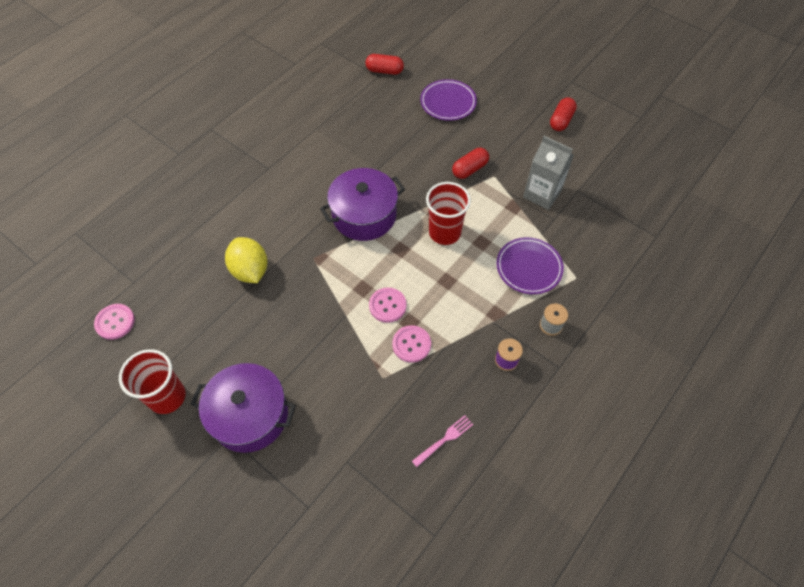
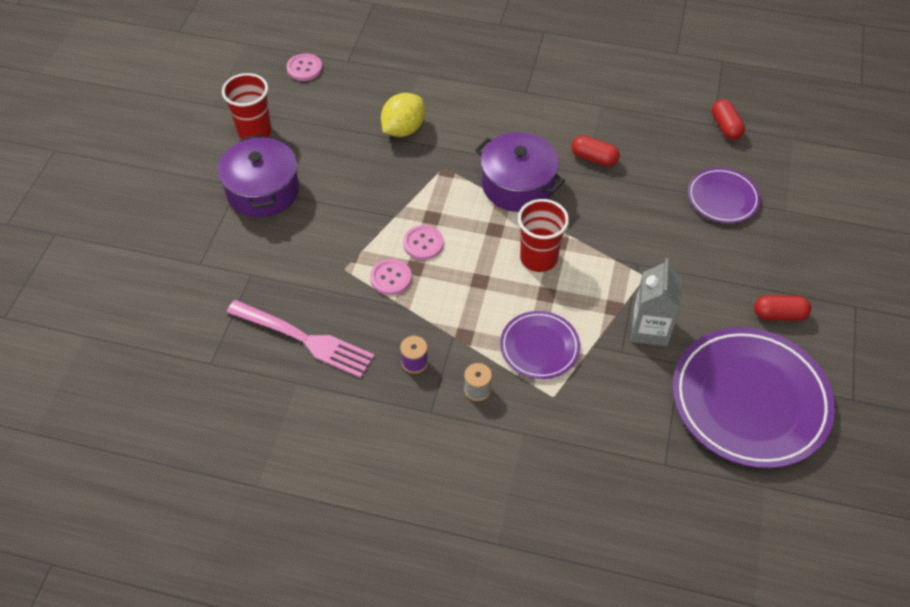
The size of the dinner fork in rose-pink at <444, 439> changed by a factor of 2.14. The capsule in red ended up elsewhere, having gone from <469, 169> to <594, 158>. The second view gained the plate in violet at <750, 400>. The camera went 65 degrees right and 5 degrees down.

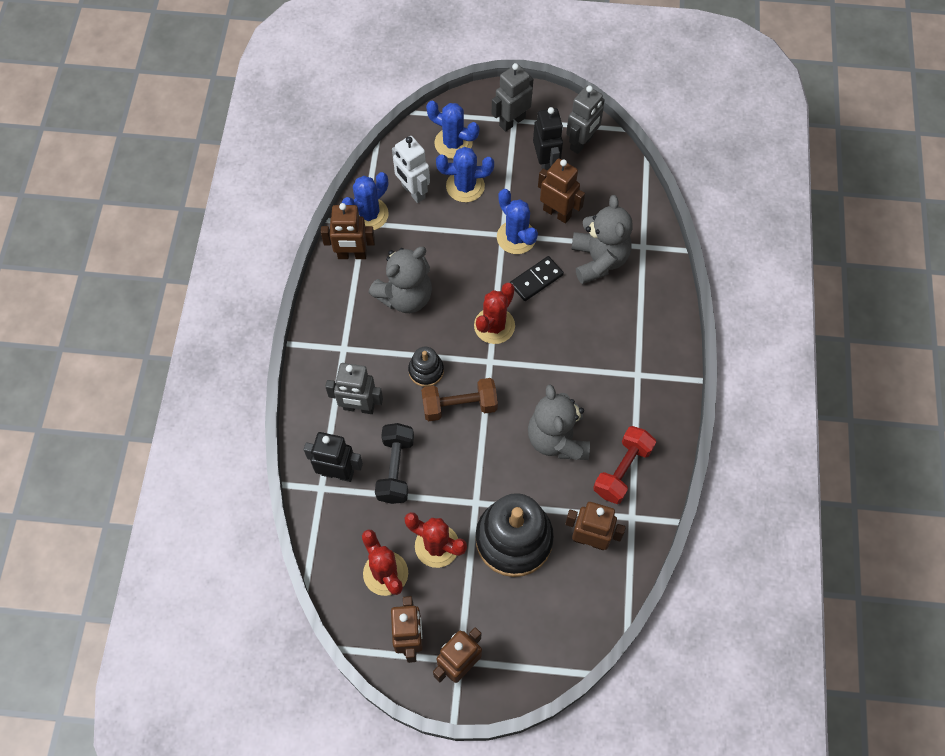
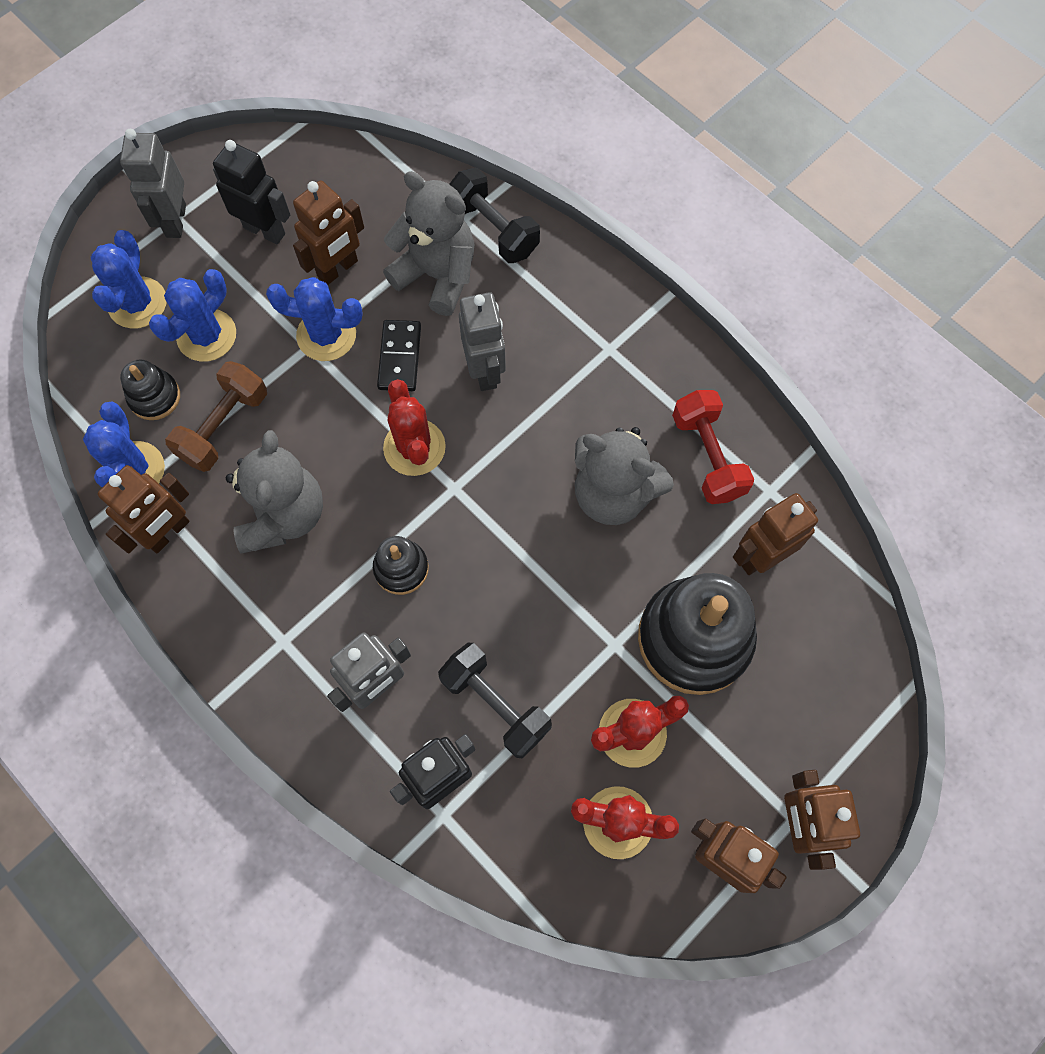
Where the toy robot in pure white stood at <413, 191>, the stacking toy in ebony came to stand at <155, 397>. The hand weight in brown ended up elsewhere, having gone from <459, 406> to <224, 426>. The saguaro cactus in cobalt at <453, 143> ended up facing another way, 60 degrees counterclockwise from before. The toy robot in brown at <557, 213> ended up facing another way, 150 degrees clockwise from before. The toy robot in gray ended up elsewhere, having gone from <581, 143> to <485, 371>. The second view gained the hand weight in ebony at <493, 229>. The camera went 50 degrees left and 5 degrees up.

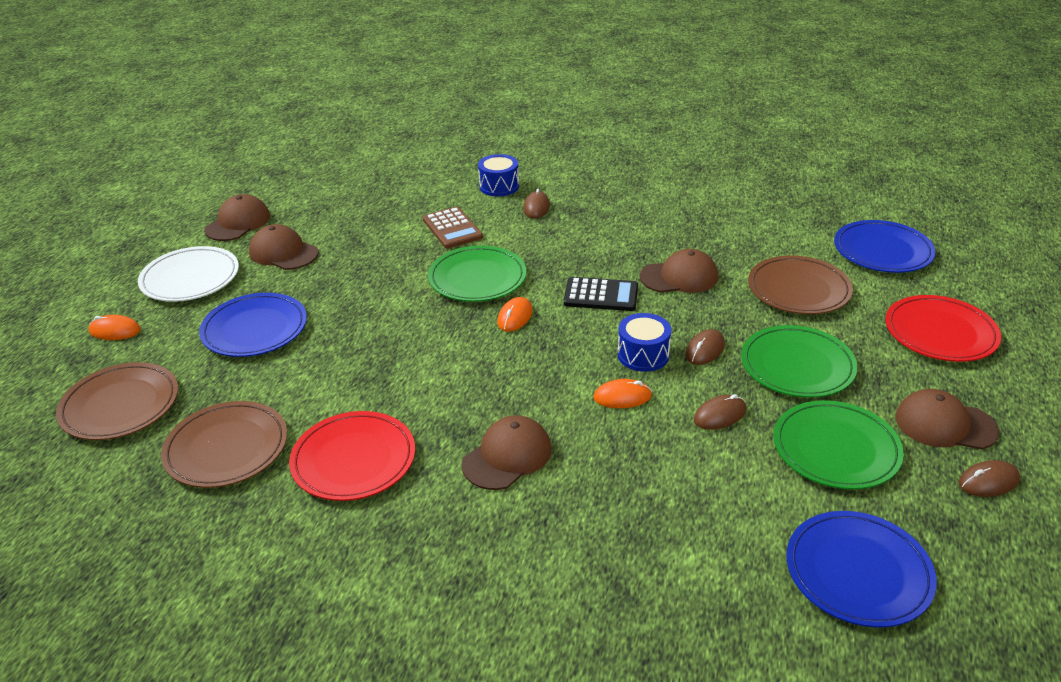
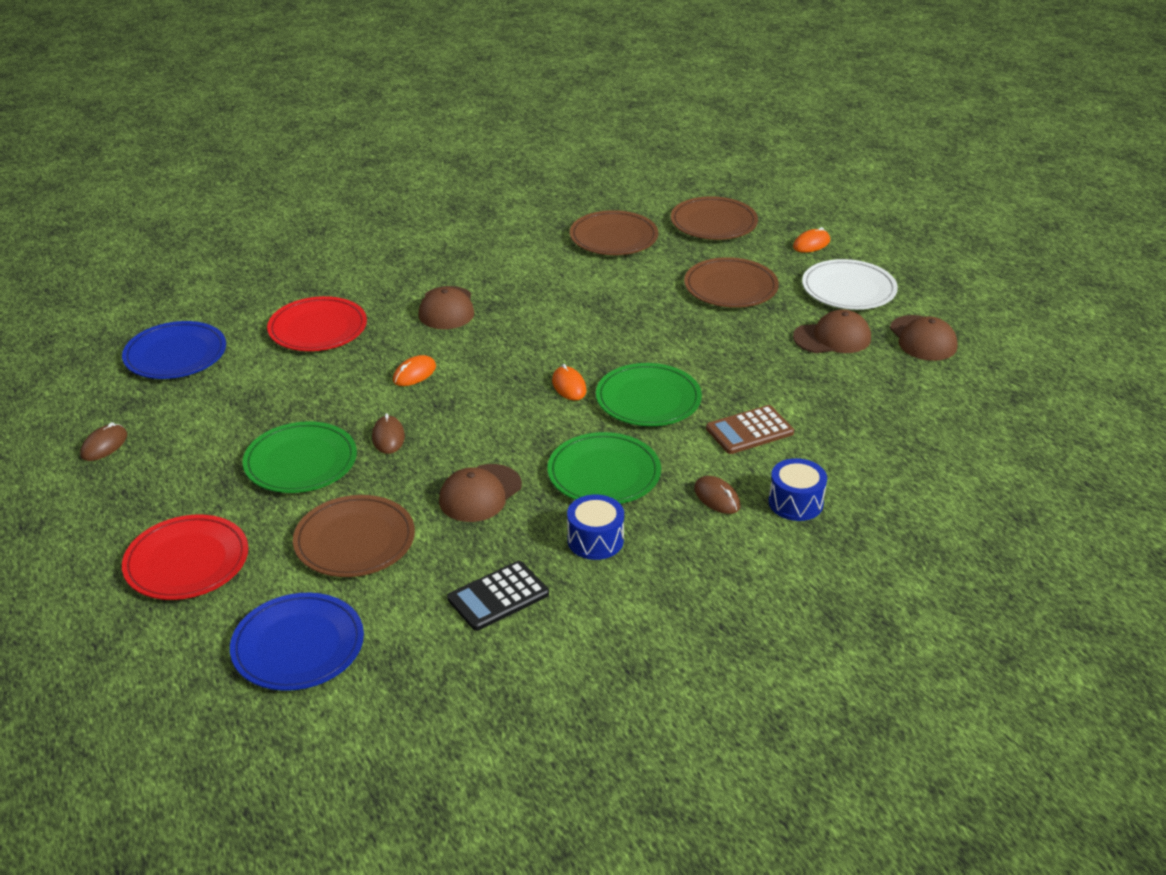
What was the plate in cobalt at <255, 329> turned into the plate in brown at <730, 287>. The plate in red ended up elsewhere, having gone from <353, 460> to <318, 329>. The adding machine in brown at <452, 228> ended up facing another way, 45 degrees counterclockwise from before. The adding machine in ebony ended up elsewhere, having gone from <601, 295> to <498, 596>. The drum in cobalt ended up elsewhere, having gone from <643, 355> to <595, 540>. The second view lost the computer mouse in brown at <719, 415>. The plate in leaf-green ended up elsewhere, having gone from <836, 449> to <604, 473>. The second view lost the cap in brown at <945, 424>. The camera went 135 degrees right and 0 degrees up.

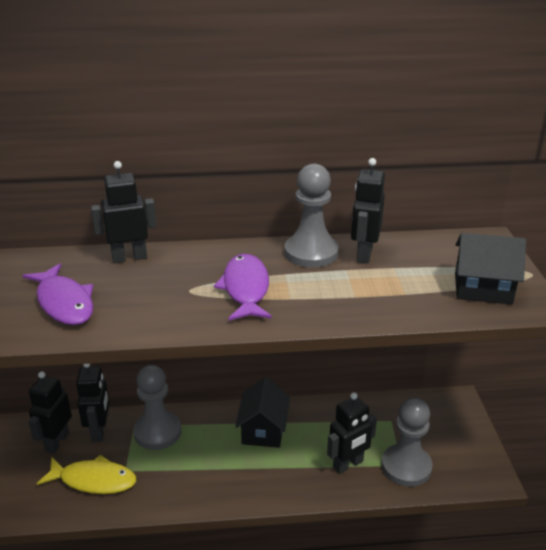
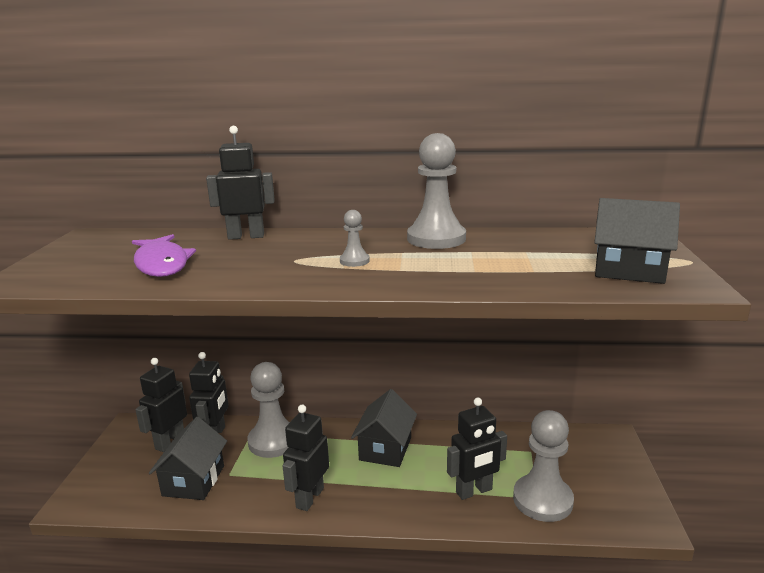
Where the fish in golden stood at <93, 480>, the toy house in ebony came to stand at <193, 480>. Where the fish in violet stood at <245, 289>, the chess pawn in gray came to stand at <354, 261>. The toy robot in ebony ended up elsewhere, having gone from <364, 254> to <309, 498>. The camera went 10 degrees right and 10 degrees down.

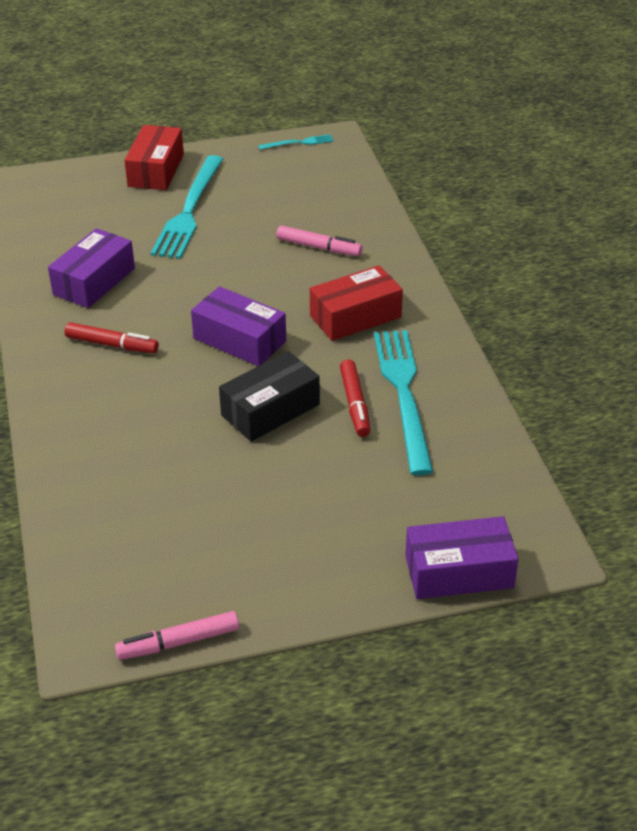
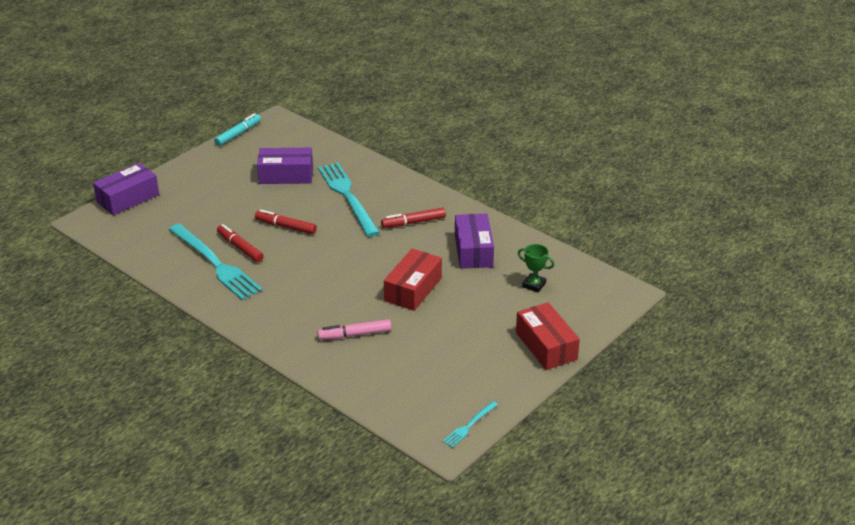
What was the felt pen in rose-pink at <178, 642> turned into the felt pen in aqua at <238, 134>. The dinner fork in aqua ended up elsewhere, having gone from <189, 210> to <347, 196>. The package in violet ended up elsewhere, having gone from <239, 340> to <286, 175>. Where the package in ebony stood at <270, 410>, the felt pen in red came to stand at <285, 226>. The package in red ended up elsewhere, having gone from <355, 316> to <413, 289>. The second view gained the trophy in leaf-green at <534, 285>. The camera went 145 degrees right and 5 degrees down.

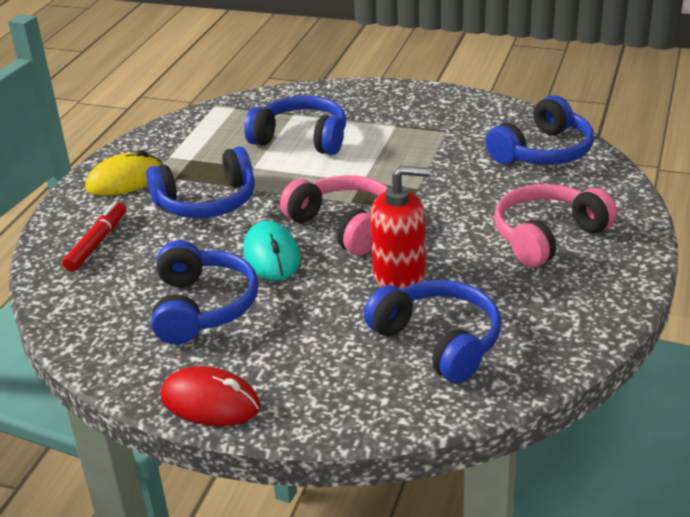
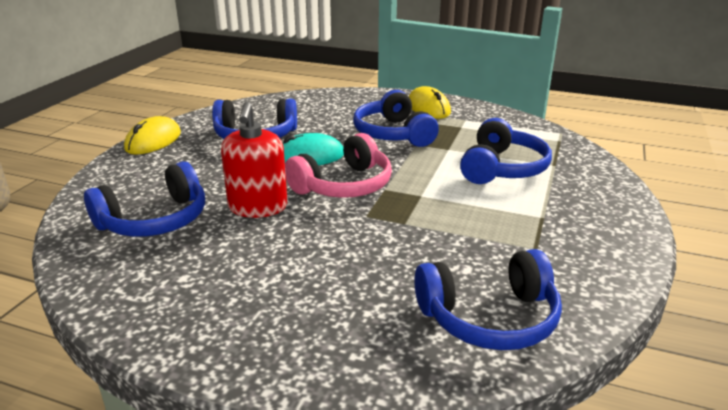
The second view lost the felt pen in red at <97, 242>. What was the computer mouse in red at <210, 402> turned into the computer mouse in golden at <153, 141>. The headphones in cobalt at <542, 151> ended up facing another way, 60 degrees counterclockwise from before. The second view lost the headphones in rose-pink at <548, 236>. The camera went 90 degrees right and 5 degrees down.

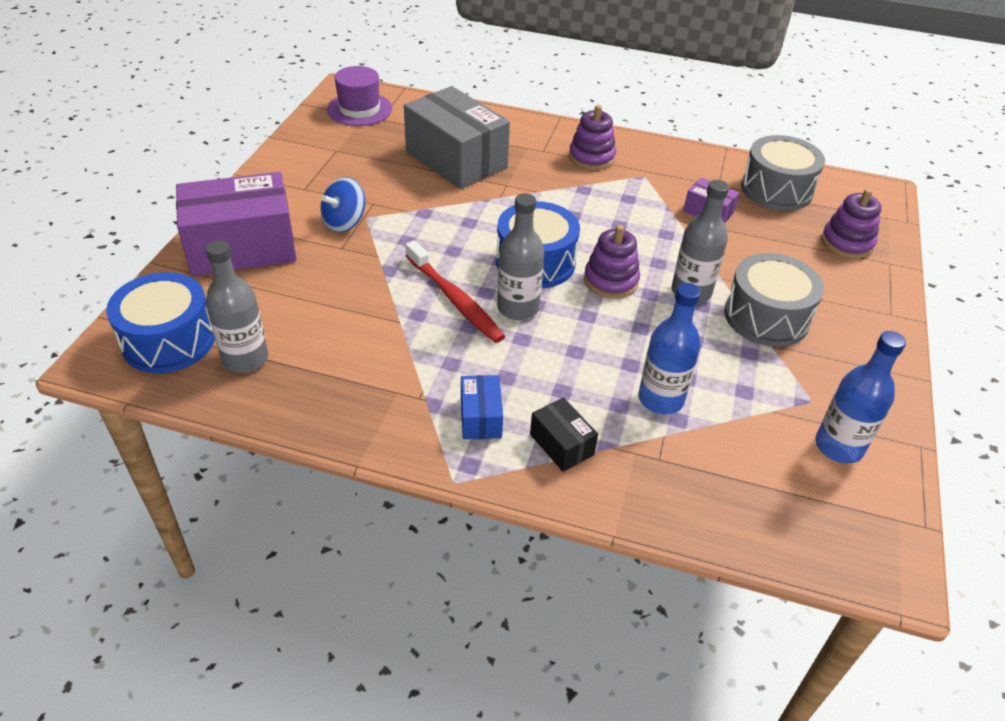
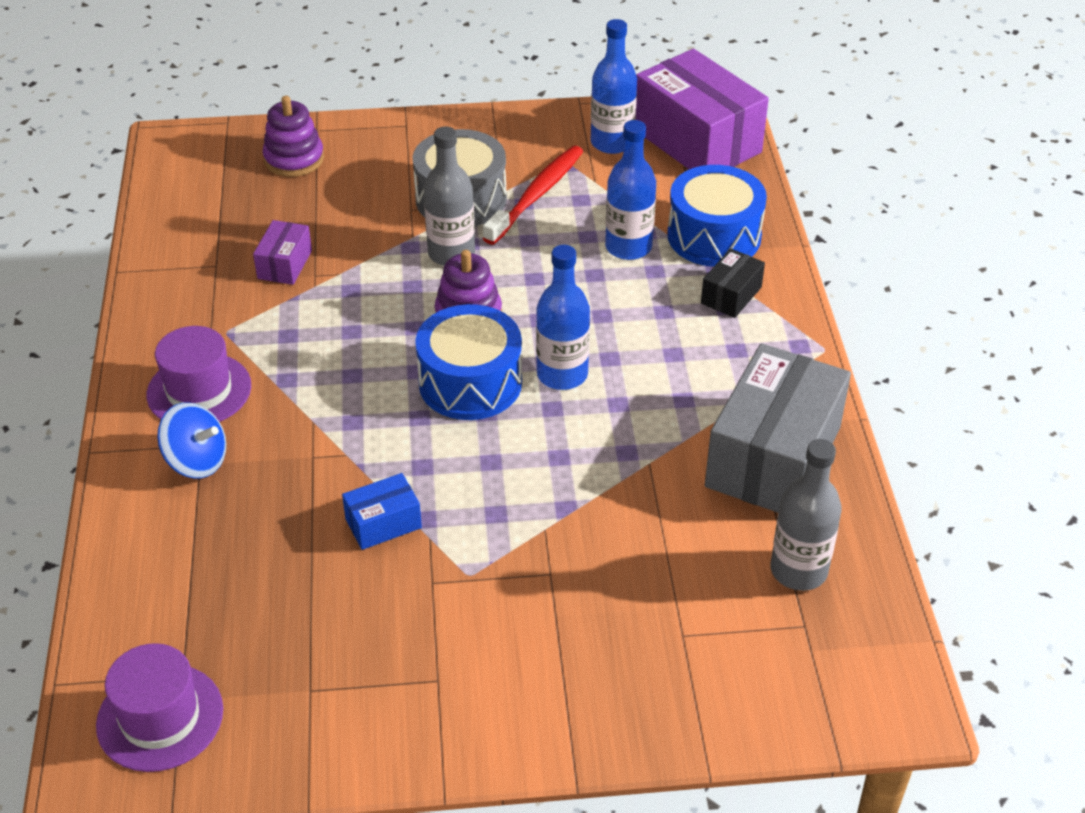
The drum in cobalt ended up elsewhere, having gone from <169, 340> to <714, 236>. The package in violet ended up elsewhere, having gone from <242, 247> to <696, 141>. The spinning top in cobalt ended up elsewhere, having gone from <344, 222> to <197, 461>. The package in gray ended up elsewhere, having gone from <456, 159> to <773, 457>. The tooth brush in red ended up elsewhere, having gone from <455, 299> to <536, 195>. The package in cobalt ended up elsewhere, having gone from <481, 417> to <383, 523>. What was the bottle in gray at <518, 308> turned into the bottle in cobalt at <562, 374>. Where the stacking toy in violet stood at <591, 157>, the tall hat in violet came to stand at <199, 390>. The second view lost the drum in gray at <776, 189>. The camera went 110 degrees left and 0 degrees up.

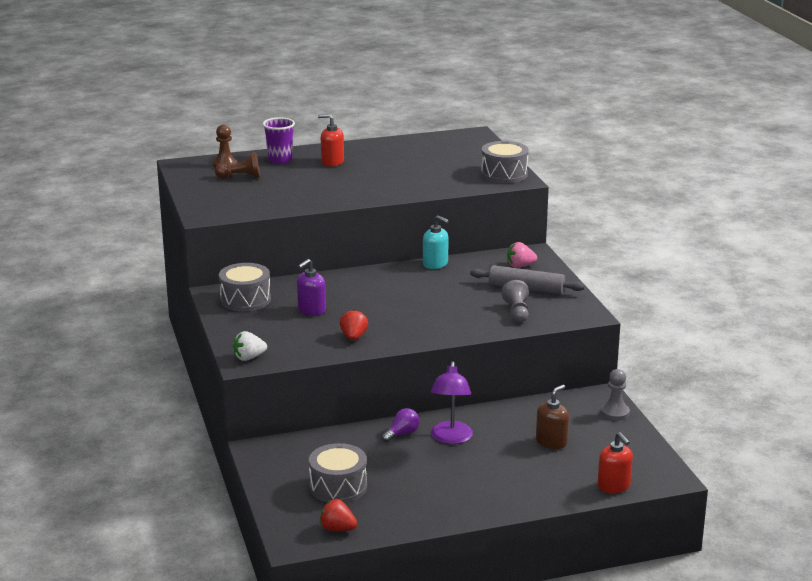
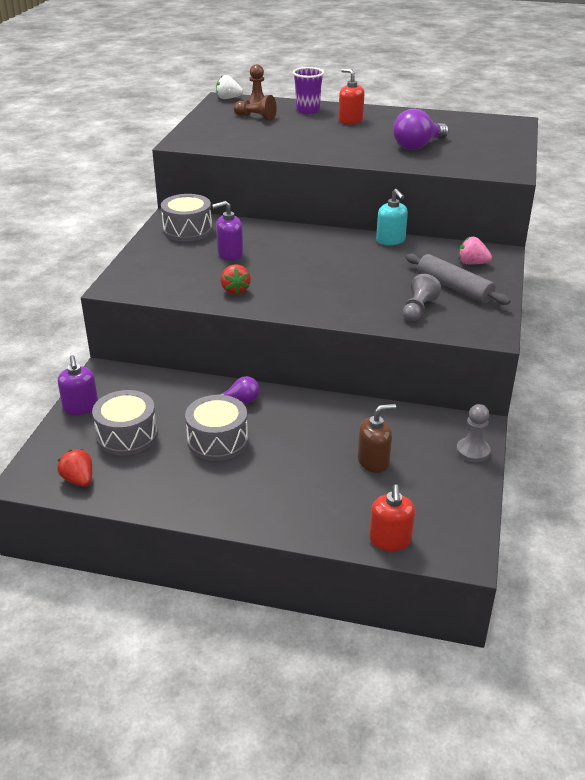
The strawberry in pure white ended up elsewhere, having gone from <249, 358> to <228, 98>. The strawberry in red at <353, 337> ended up facing another way, 135 degrees clockwise from before. The second view lost the reading lamp in violet at <451, 438>. The drum in gray ended up elsewhere, having gone from <504, 174> to <217, 441>. The second view gained the soap dispenser in violet at <81, 407>. The second view gained the light bulb in violet at <417, 146>. The camera went 30 degrees right and 10 degrees up.

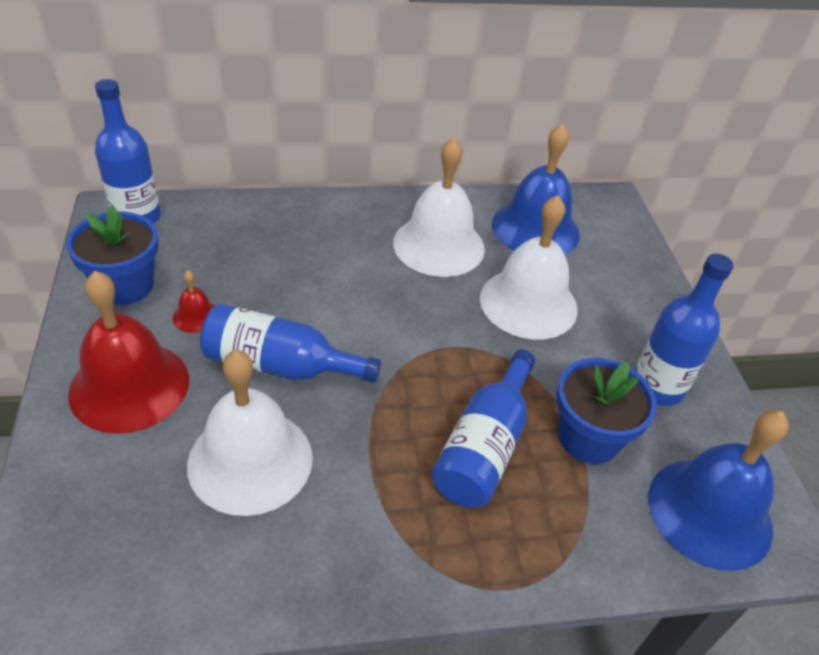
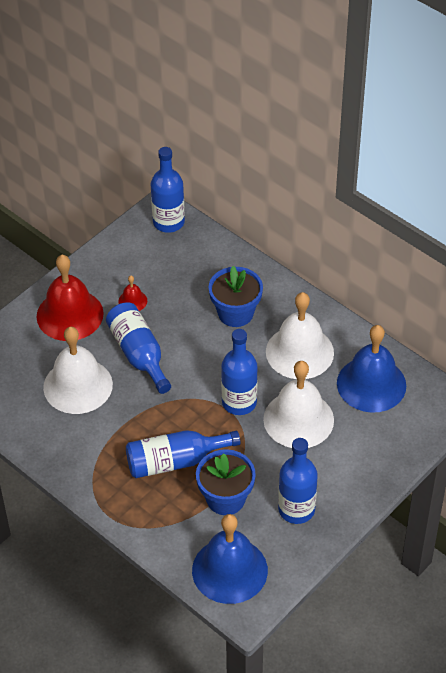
The plant pot in cobalt ended up elsewhere, having gone from <125, 286> to <235, 313>. The second view gained the bottle in cobalt at <239, 402>. The camera went 55 degrees right and 5 degrees up.

